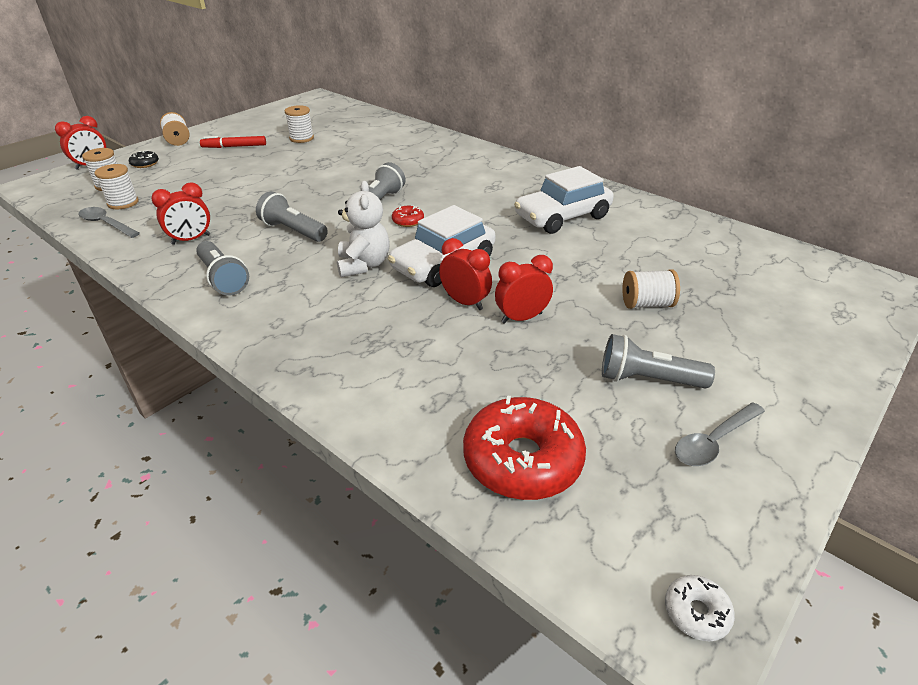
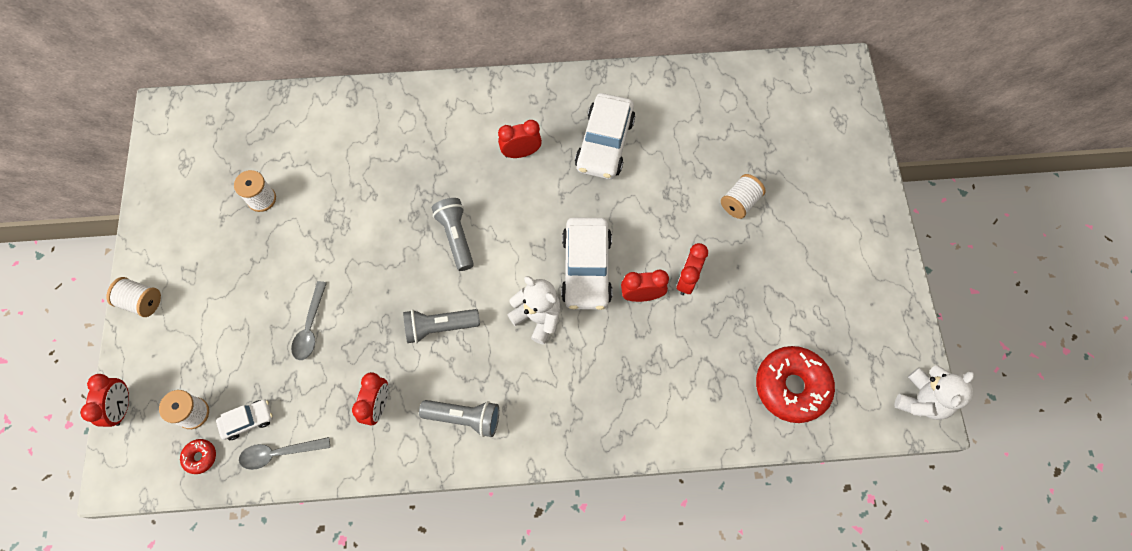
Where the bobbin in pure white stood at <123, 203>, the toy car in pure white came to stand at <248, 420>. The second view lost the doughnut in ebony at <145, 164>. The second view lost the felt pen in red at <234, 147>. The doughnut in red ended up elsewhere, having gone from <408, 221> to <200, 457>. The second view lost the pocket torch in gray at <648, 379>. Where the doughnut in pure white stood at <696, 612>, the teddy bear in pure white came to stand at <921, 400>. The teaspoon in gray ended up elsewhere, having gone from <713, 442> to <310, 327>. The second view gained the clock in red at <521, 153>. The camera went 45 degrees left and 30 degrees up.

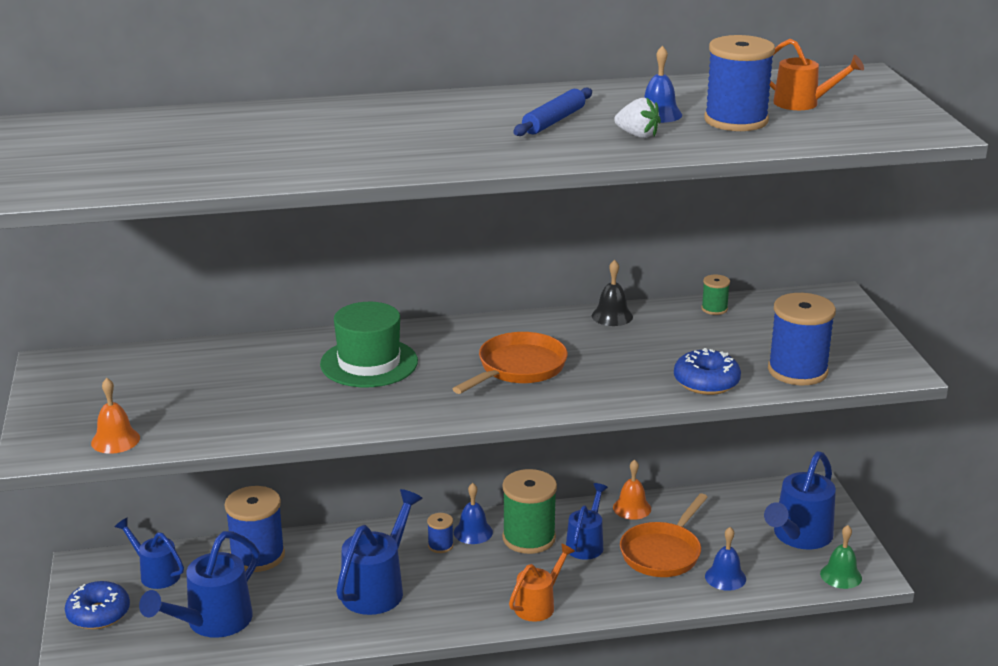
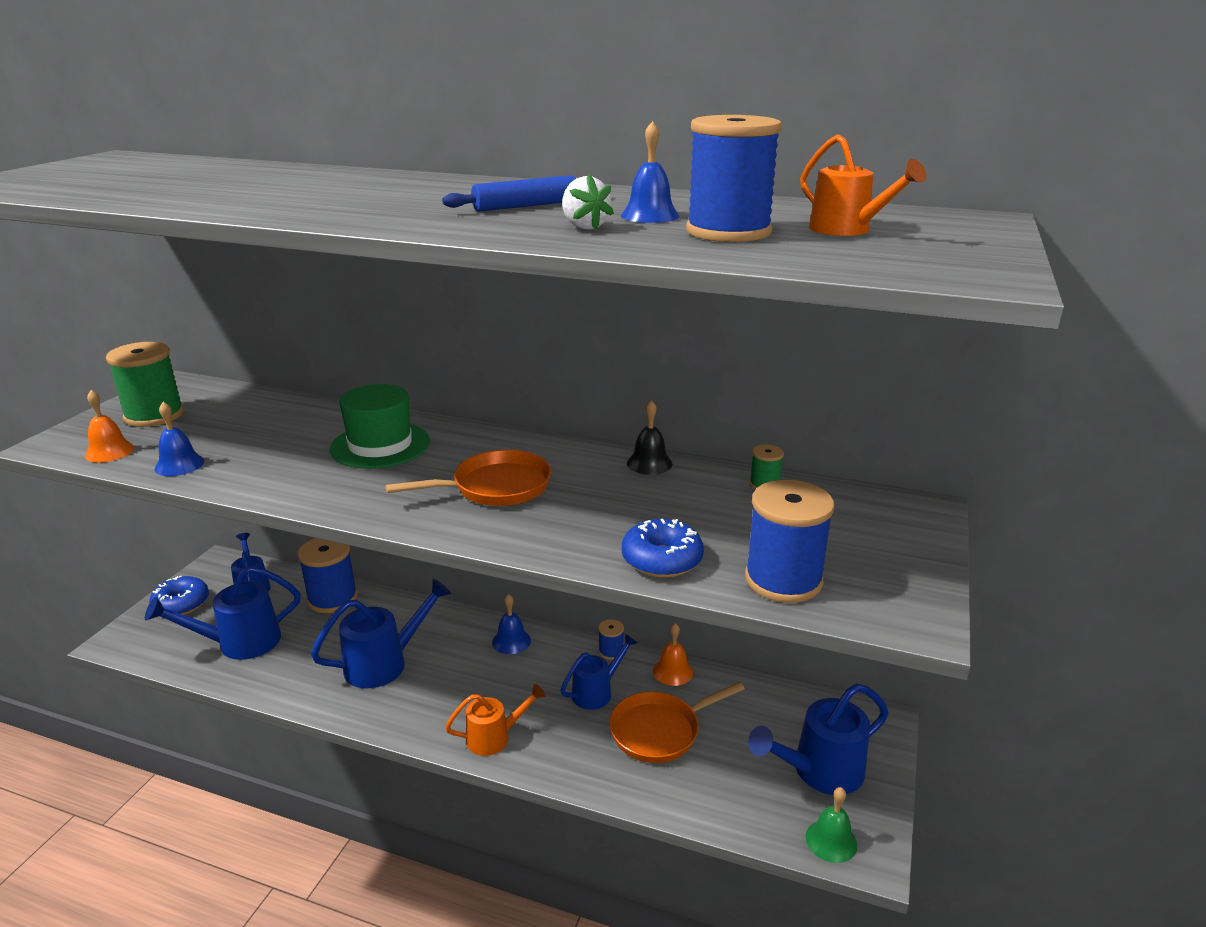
The bobbin in cobalt ended up elsewhere, having gone from <440, 545> to <611, 651>. The bobbin in leaf-green ended up elsewhere, having gone from <529, 538> to <154, 415>. The school bell in cobalt ended up elsewhere, having gone from <725, 577> to <179, 465>. The camera went 30 degrees right and 0 degrees up.

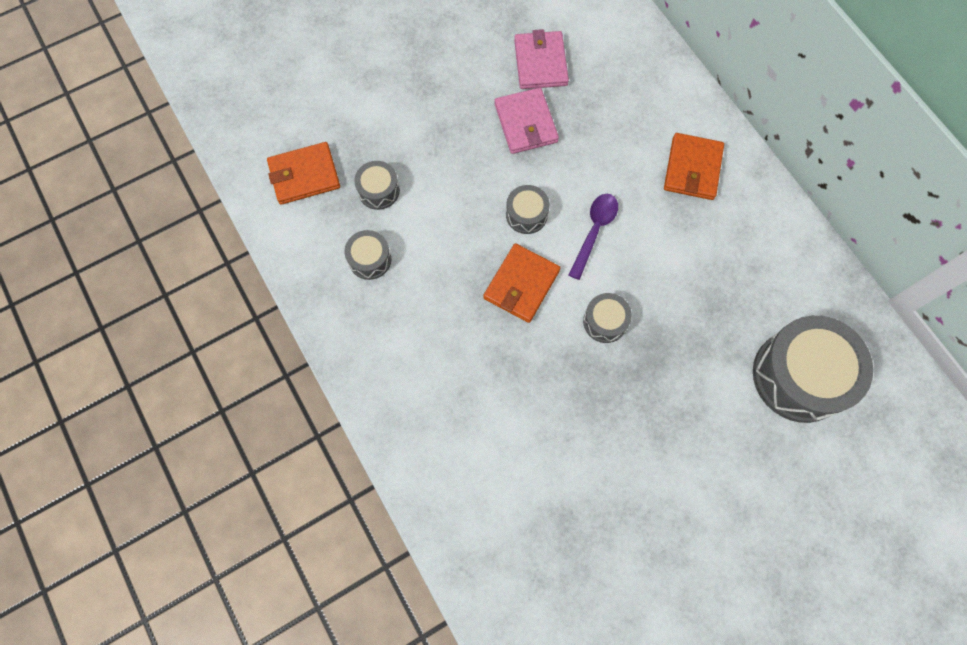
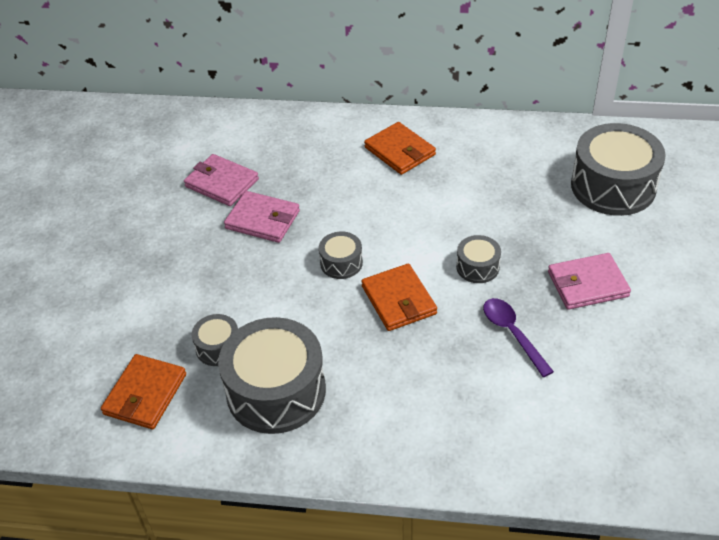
The size of the drum in gray at <370, 259> changed by a factor of 2.09. The teaspoon in violet ended up elsewhere, having gone from <594, 231> to <512, 334>. The second view gained the billfold in rose-pink at <587, 284>. The camera went 50 degrees left and 25 degrees down.

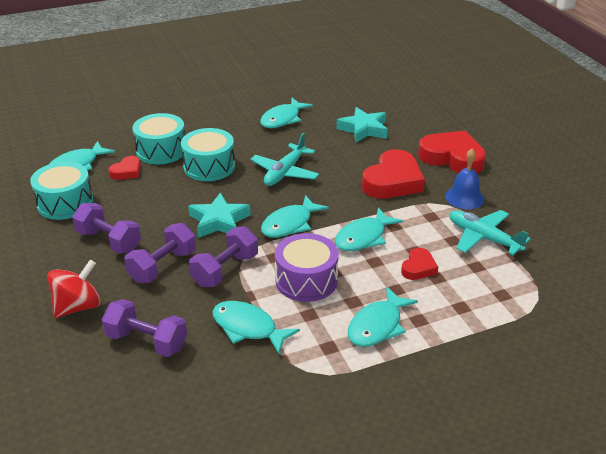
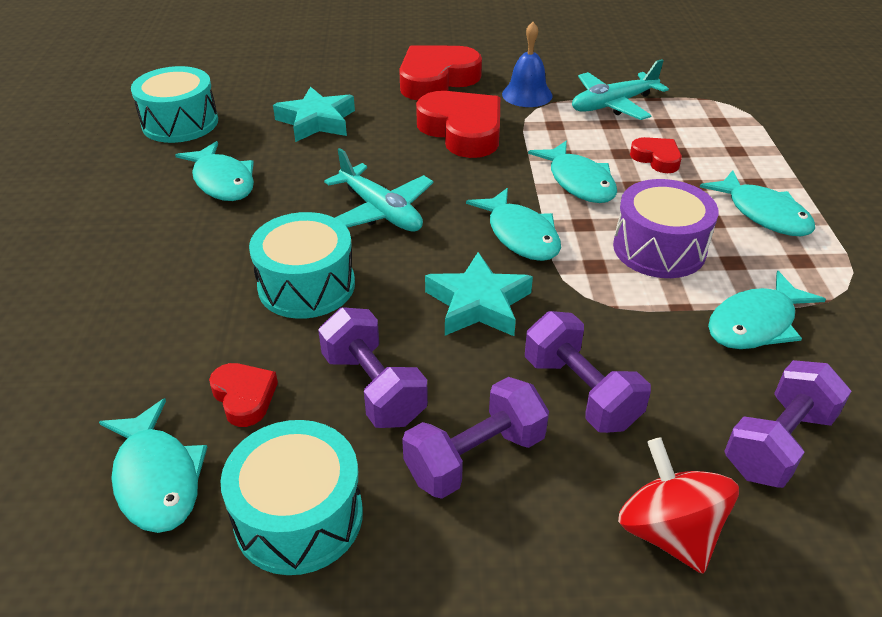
The drum in aqua ended up elsewhere, having gone from <161, 150> to <180, 123>. The hand weight in violet ended up elsewhere, having gone from <225, 270> to <373, 388>. The camera went 70 degrees left and 5 degrees up.

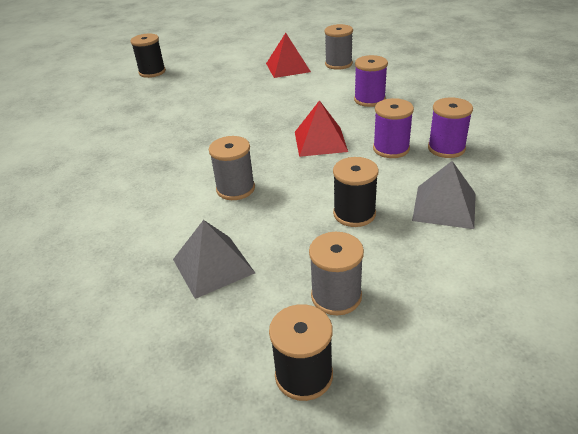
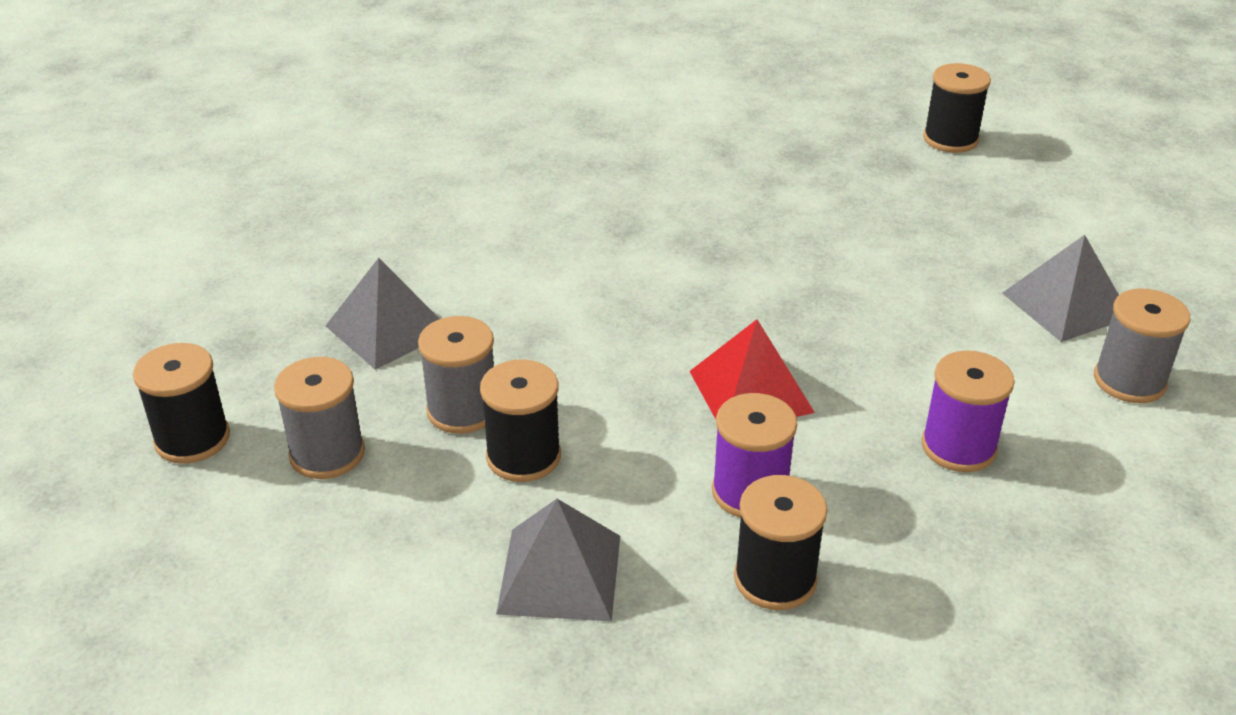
The bobbin in gray ended up elsewhere, having gone from <235, 189> to <462, 410>. What was the solid pyramid in red at <288, 67> turned into the solid pyramid in gray at <1066, 305>. What was the bobbin in violet at <446, 148> turned into the bobbin in ebony at <775, 579>. The camera went 75 degrees right and 0 degrees up.

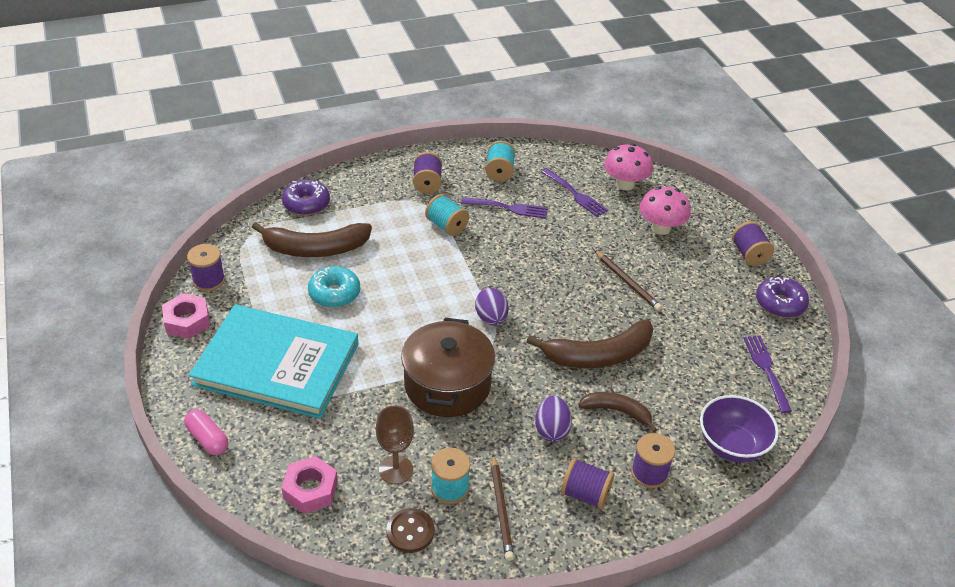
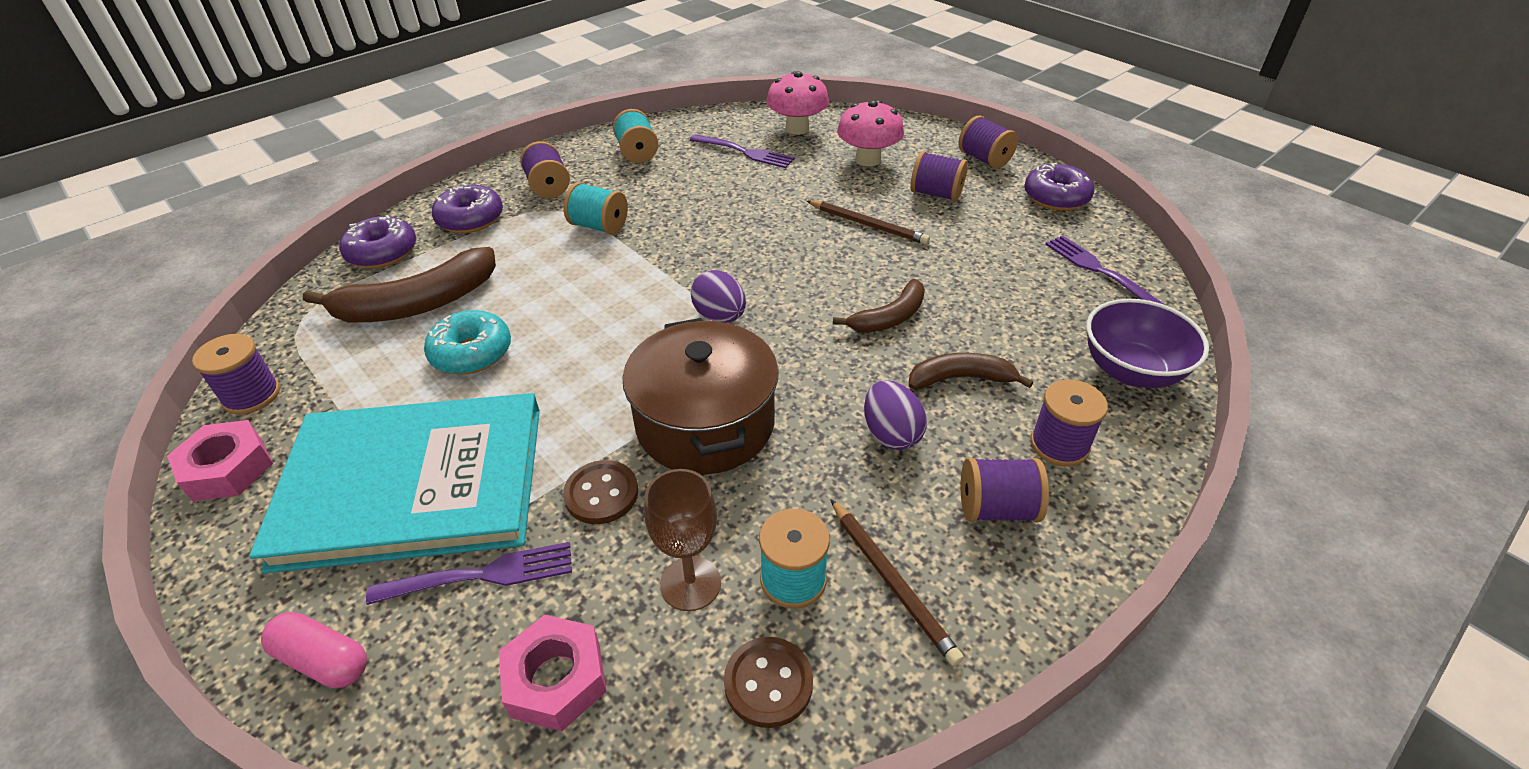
The dinner fork in violet ended up elsewhere, having gone from <507, 208> to <480, 576>. The size of the toy banana in brown at <598, 355> changed by a factor of 0.59. The second view gained the doughnut in violet at <470, 219>. The second view gained the button in brown at <601, 494>. The second view gained the bobbin in violet at <936, 194>. The camera went 20 degrees left and 0 degrees up.

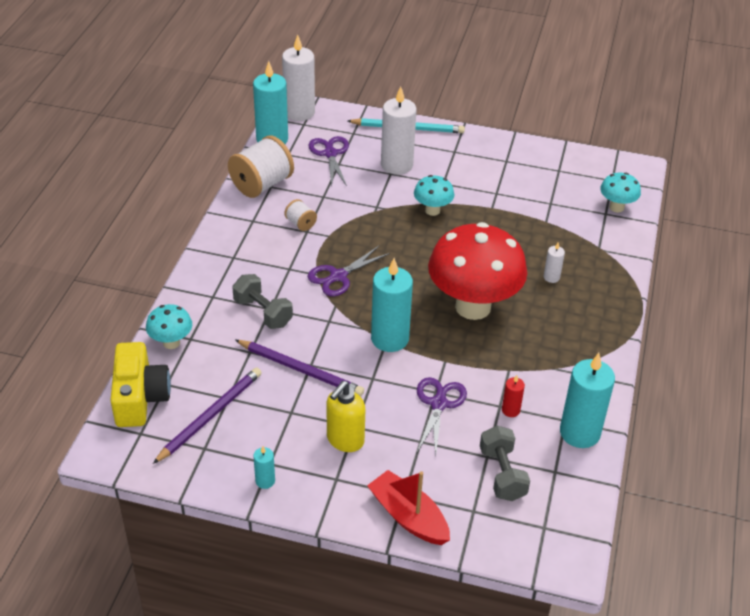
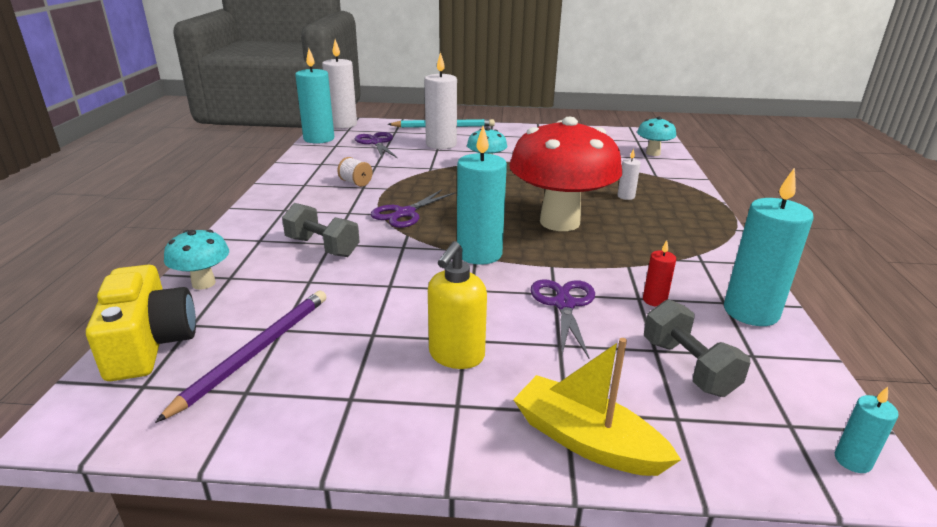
The second view lost the bobbin in pure white at <262, 184>. The second view lost the wooden pencil in violet at <301, 370>. The candle in aqua ended up elsewhere, having gone from <265, 481> to <852, 460>. What was the boat in red at <408, 517> turned into the boat in golden at <586, 441>. The camera went 10 degrees left and 15 degrees down.

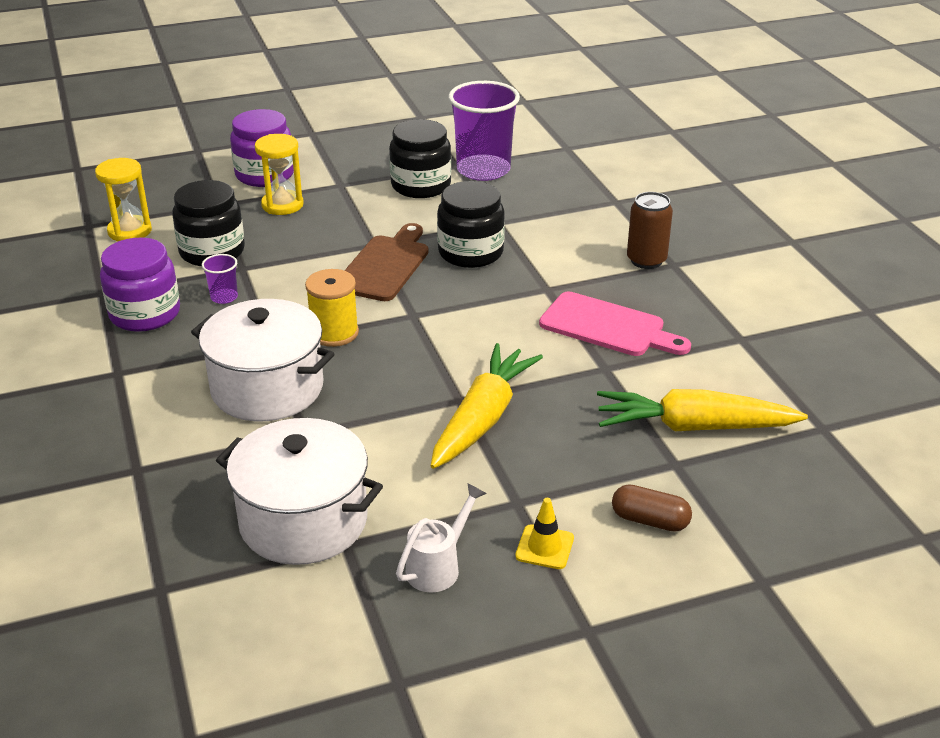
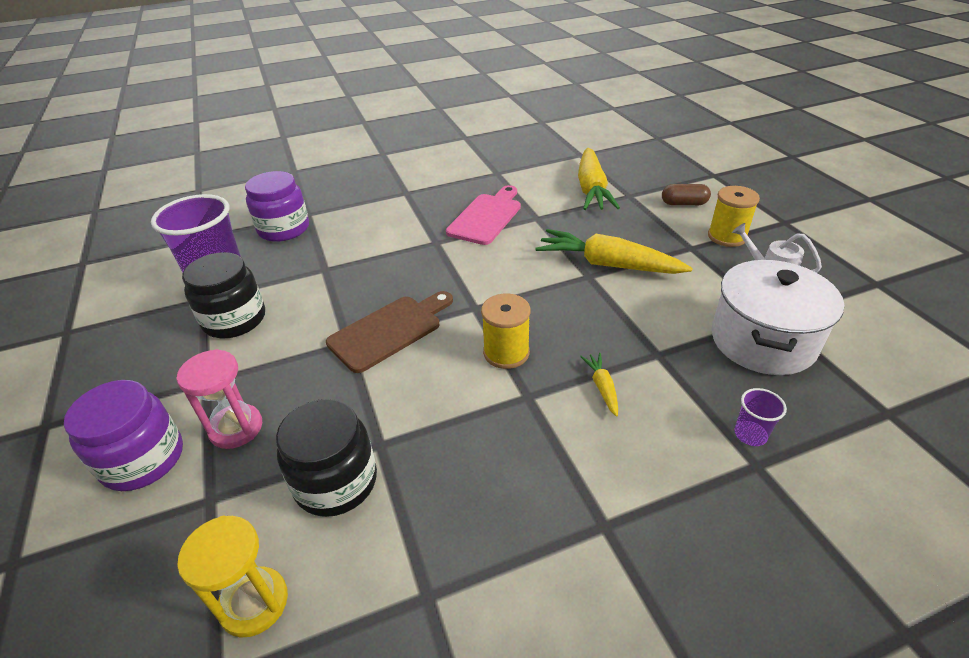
The jam jar in violet ended up elsewhere, having gone from <145, 314> to <284, 229>. Where the stockpot in pure white stood at <267, 388>, the root vegetable in golden came to stand at <602, 387>. The cup in violet ended up elsewhere, having gone from <224, 297> to <750, 434>. What was the hourglass in golden at <282, 205> turned into the hourglass in rose-pink at <236, 428>. The bread board in brown at <385, 266> ended up facing another way, 120 degrees clockwise from before. The second view lost the jam jar in ebony at <470, 252>. Where the traffic cone in golden stood at <544, 547>, the bobbin in golden came to stand at <727, 236>. The capsule in brown at <650, 520> ended up facing another way, 75 degrees clockwise from before. The second view lost the soda can in brown at <646, 260>. The camera went 90 degrees left and 5 degrees up.

